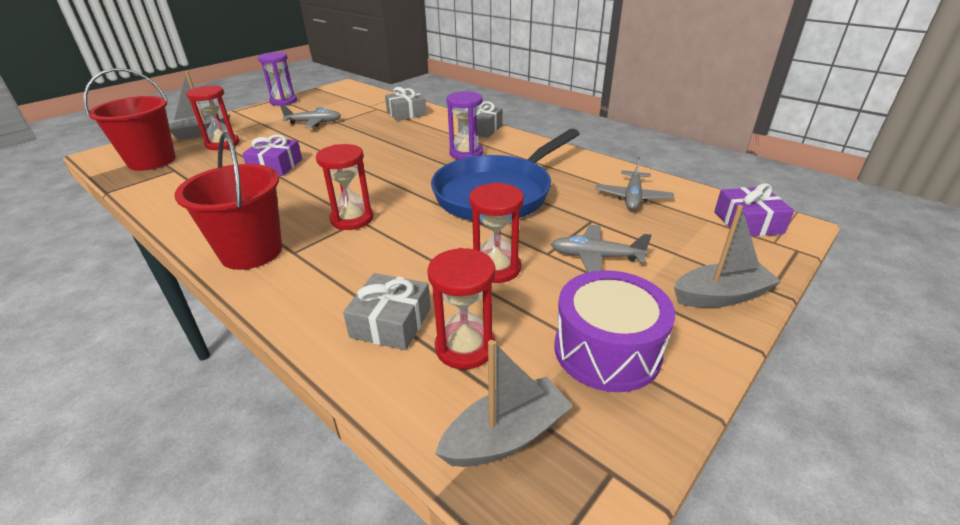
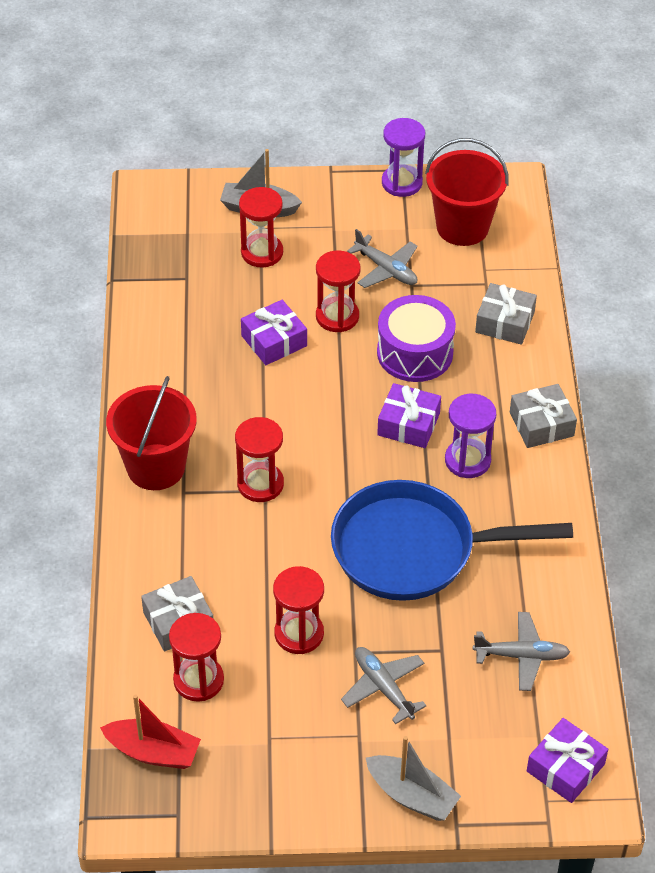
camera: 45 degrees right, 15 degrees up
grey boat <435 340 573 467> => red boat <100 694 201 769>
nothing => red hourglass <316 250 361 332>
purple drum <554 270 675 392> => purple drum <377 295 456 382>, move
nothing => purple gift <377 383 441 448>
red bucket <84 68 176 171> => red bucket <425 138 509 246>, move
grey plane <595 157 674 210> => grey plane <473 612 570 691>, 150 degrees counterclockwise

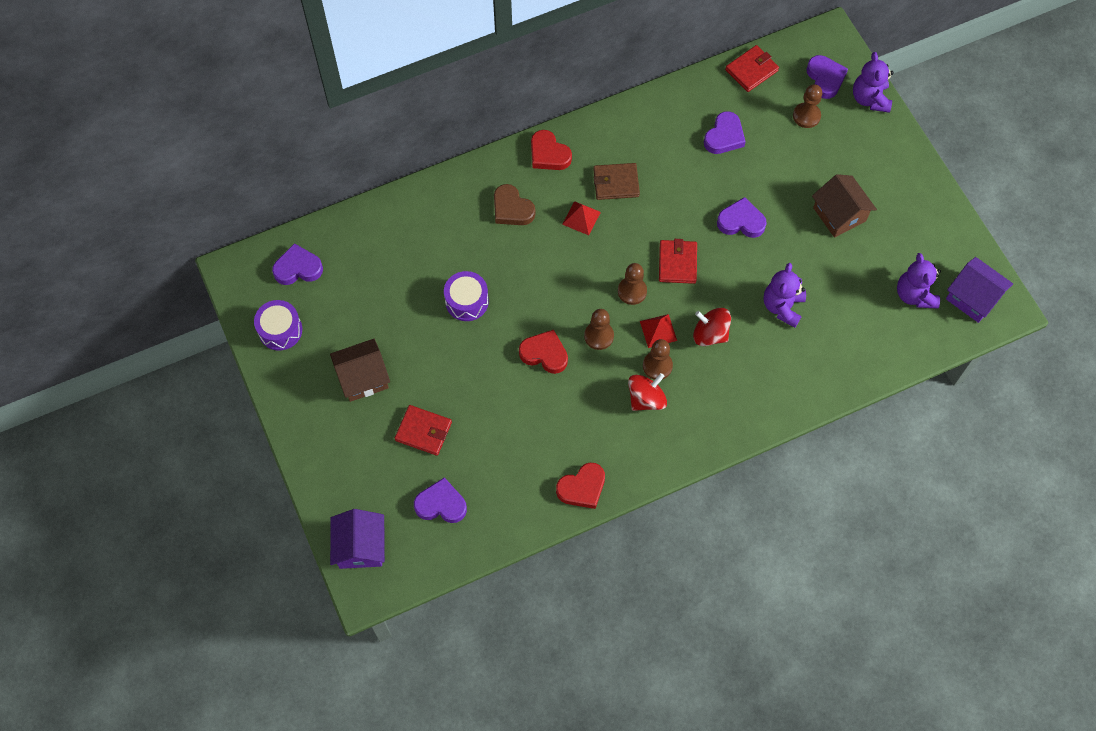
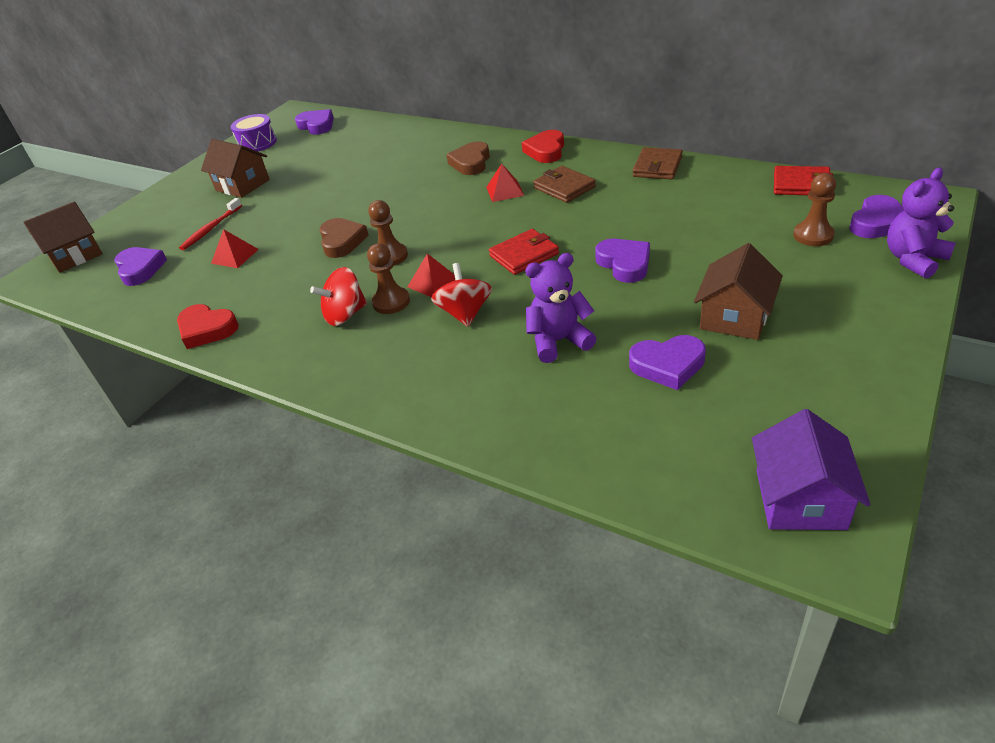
camera: 60 degrees right, 25 degrees down
purple house <330 509 385 569> => brown house <23 202 103 273>
red wallet <395 405 452 456> => red toothbrush <179 198 242 250>
nothing => red pyramid <211 229 259 268>
red spinning top <628 373 667 411> => red spinning top <310 267 367 326>, 135 degrees clockwise
red heart <519 330 568 374> => brown heart <319 218 369 258>
purple heart <704 111 746 154> => purple heart <629 335 706 390>, move
nothing => brown wallet <632 147 683 179>
purple drum <444 271 489 321> => nothing
brown pawn <618 263 647 305> => nothing
purple teddy bear <897 253 941 309> => nothing

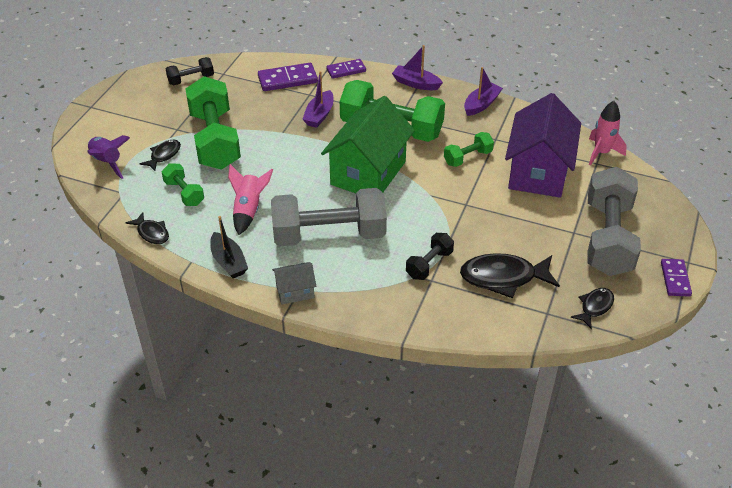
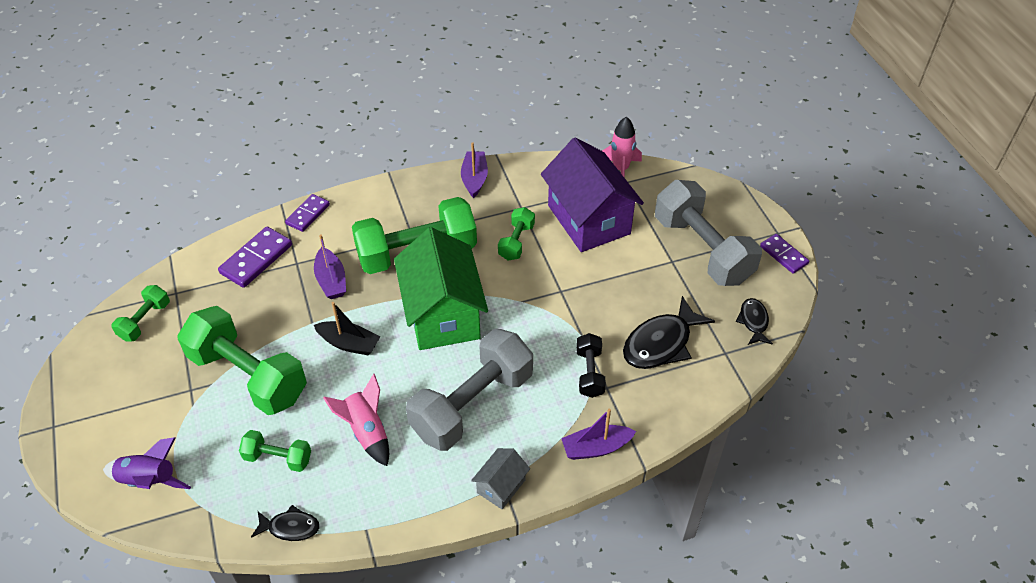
camera: 40 degrees left, 5 degrees up
black dumbbell <166 57 214 86> => green dumbbell <112 285 170 341>
black boat <210 216 248 278> => black boat <314 302 380 356>, move
purple boat <392 45 443 90> => purple boat <561 409 636 460>, move
black fish <139 140 181 171> => nothing

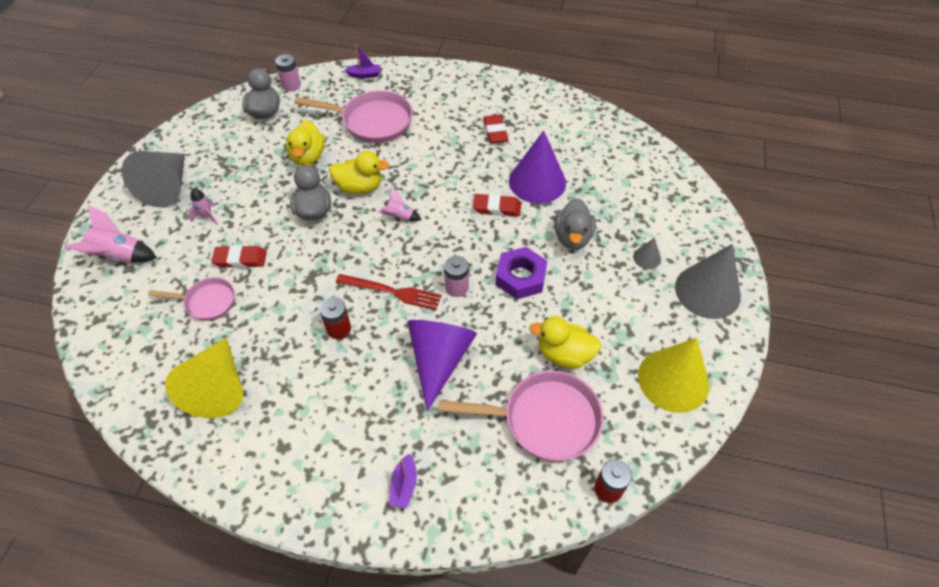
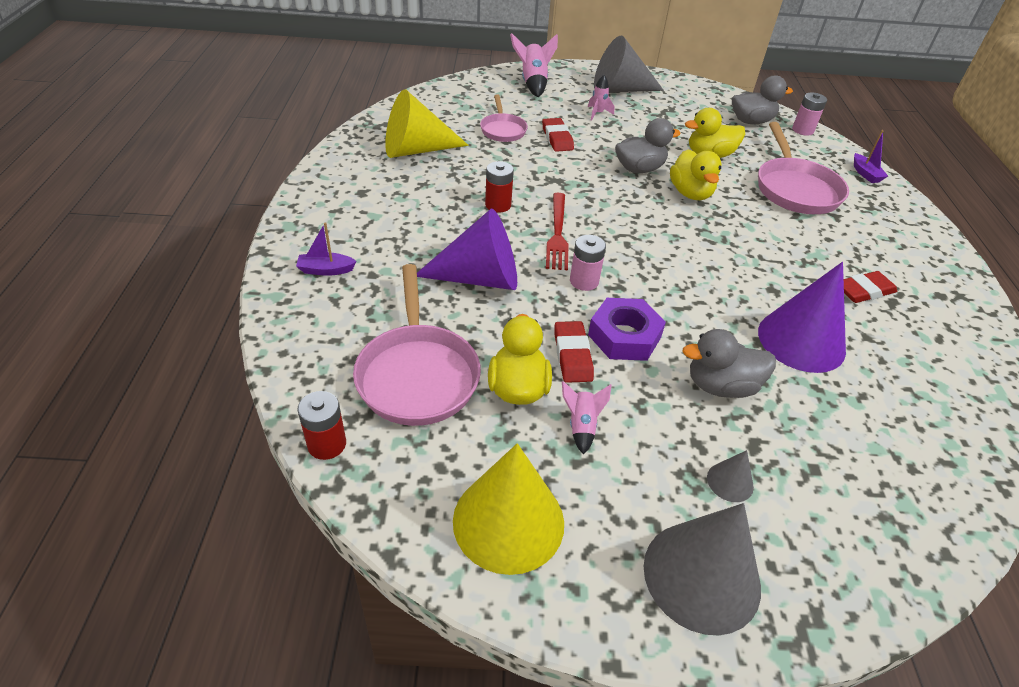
camera: 75 degrees right, 10 degrees down
red eraser <473 194 521 217> => red eraser <554 321 594 383>, move
pink rocket <379 187 421 222> => pink rocket <562 381 612 455>, move

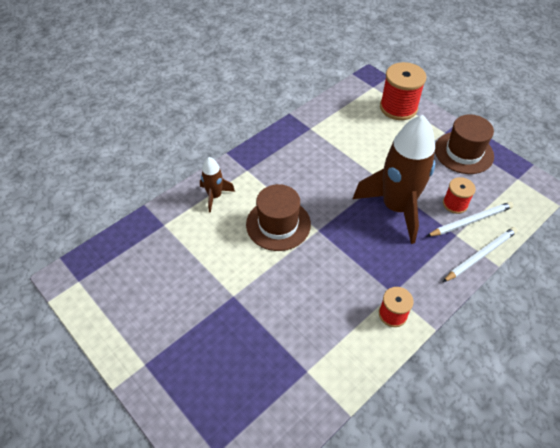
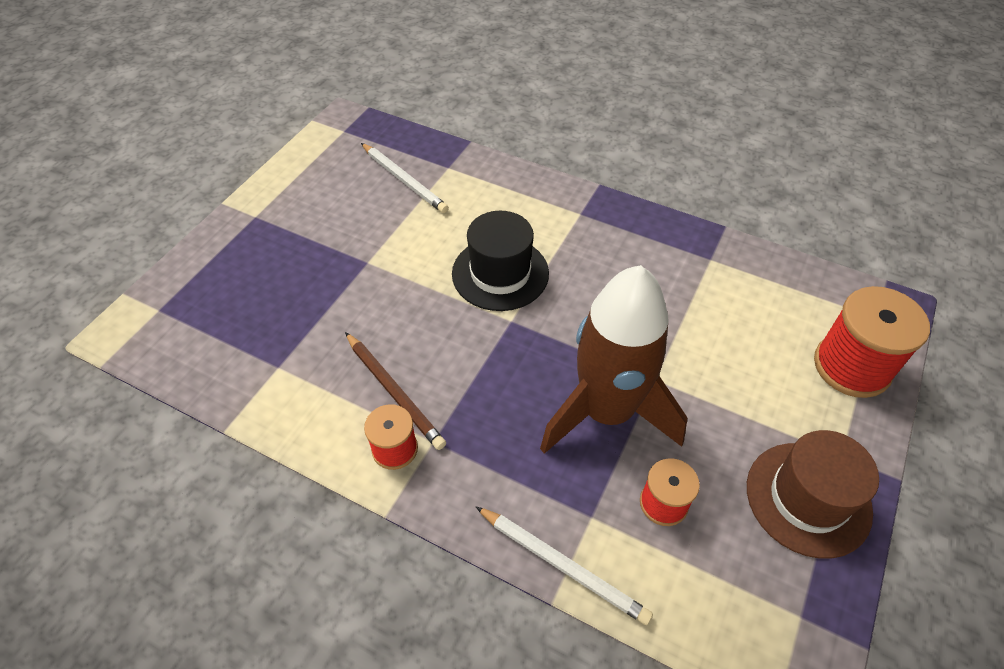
camera: 70 degrees right, 0 degrees up
nothing => brown pencil <345 332 446 450>
white pencil <427 202 514 236> => white pencil <361 143 449 213>, move
brown hat <246 184 311 251> => black hat <452 211 549 311>
brown rocket <200 157 235 212> => nothing

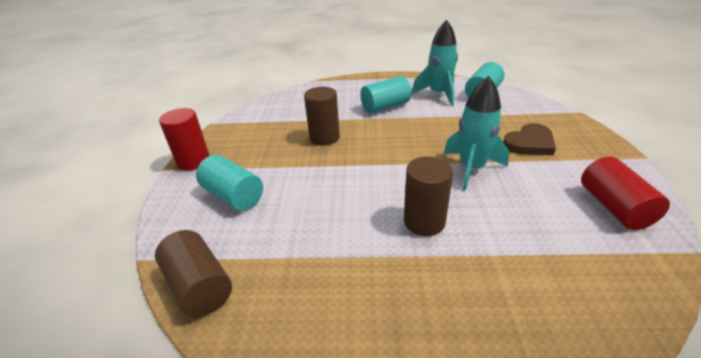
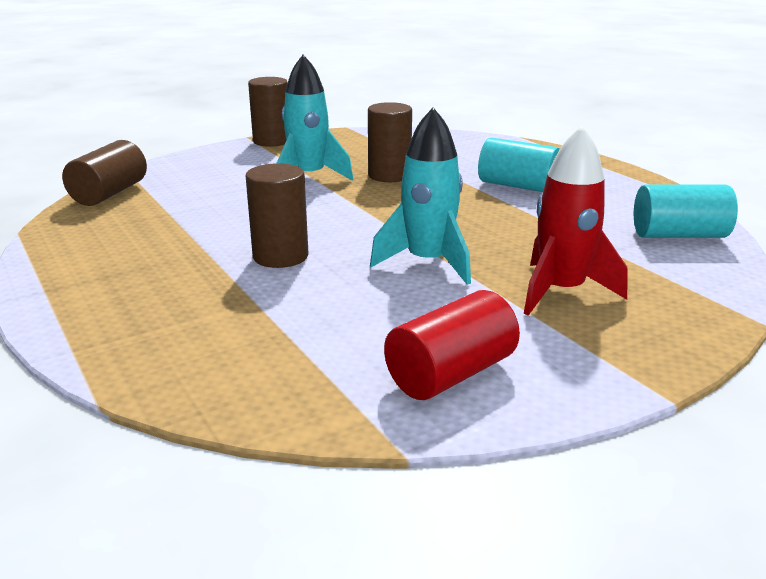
camera: 55 degrees right, 10 degrees down
red cylinder <159 108 210 170> => brown cylinder <248 77 288 147>
turquoise rocket <412 20 458 106> => turquoise rocket <277 55 353 181>, move
brown heart <503 123 556 155> => red rocket <524 126 628 316>
turquoise cylinder <196 155 263 211> => nothing

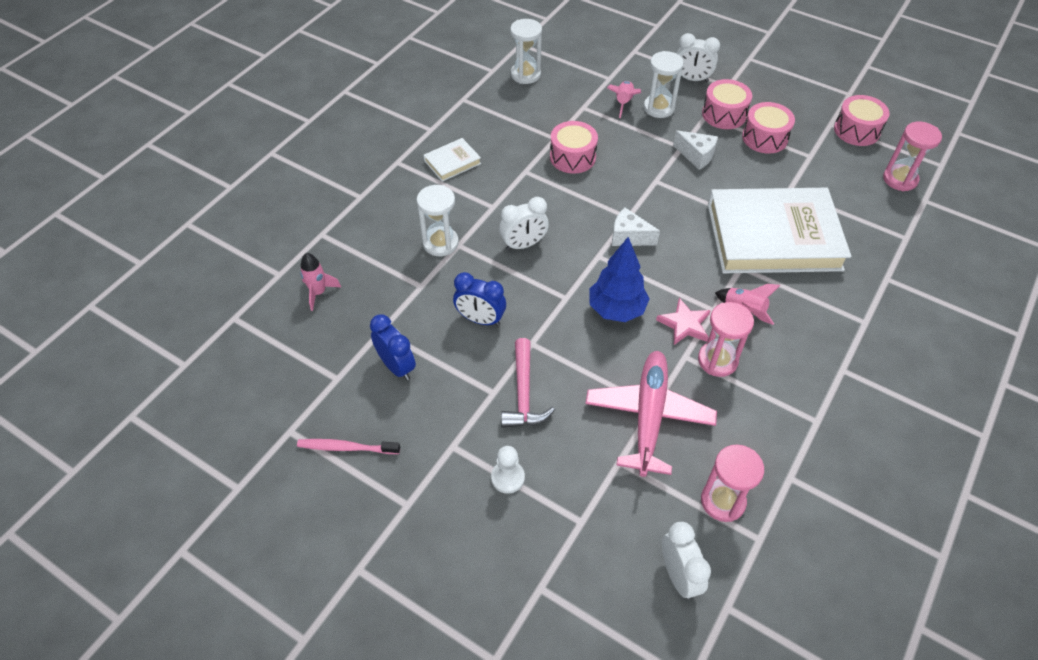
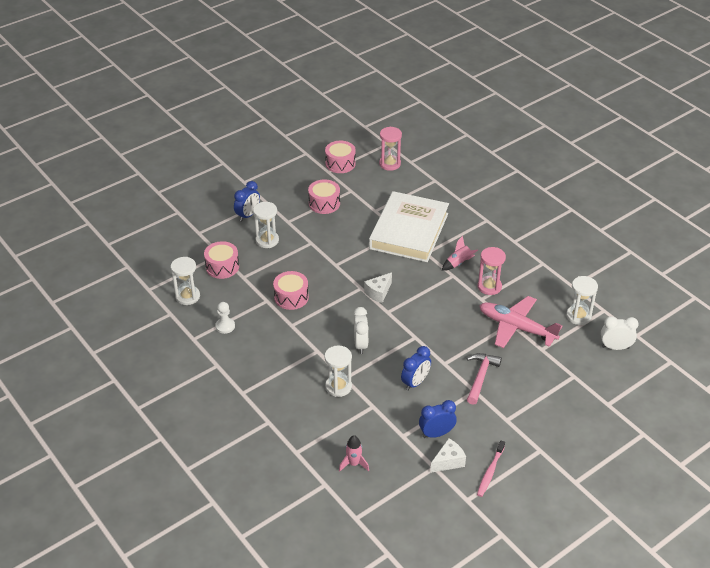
camera: 70 degrees left, 10 degrees down
pink drum <702 79 752 129> => pink drum <204 241 239 279>, move
white pawn <491 446 525 494> => white pawn <215 302 235 334>, move
white clock <677 33 720 82> => blue clock <234 181 260 221>
white cheese <673 130 718 170> => white cheese <430 438 466 473>, move
pink hammer <501 338 555 428> => pink hammer <466 353 502 405>, 90 degrees counterclockwise
pink hourglass <701 445 764 522> => white hourglass <566 276 598 325>
white book <424 138 481 182> => nothing
blue tree <590 237 650 322> => nothing
pink rocket <607 81 641 118> => nothing
pink star <656 298 711 345> => nothing

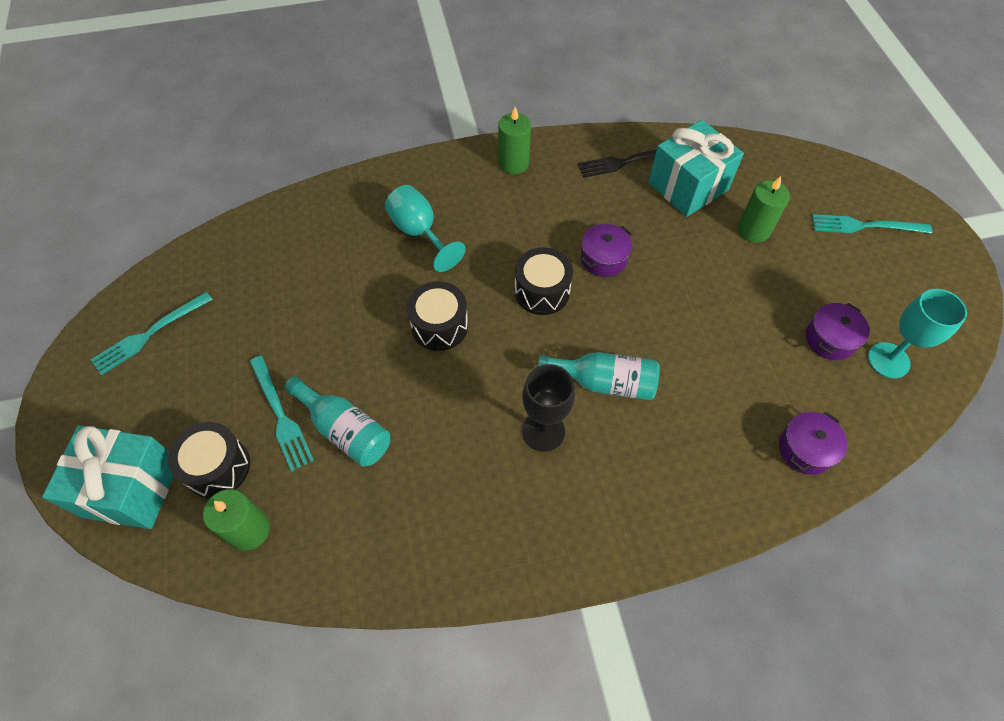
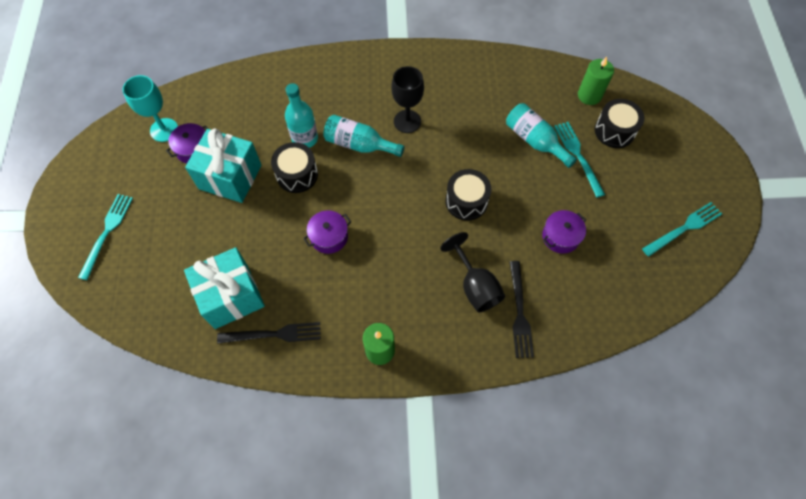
camera: 170 degrees left, 5 degrees up
turquoise fork <812 214 932 234> => turquoise fork <78 194 133 280>, 90 degrees counterclockwise
turquoise gift <42 425 174 529> => turquoise gift <185 129 262 203>, move
black drum <514 247 573 315> => black drum <271 142 318 193>, move
nothing => turquoise bottle <285 83 318 148>
turquoise goblet <385 185 466 272> => black goblet <440 232 505 312>
nothing => black fork <510 261 534 358>
purple pot <779 412 847 475> => purple pot <542 210 586 254>, move
green candle <738 176 790 243> => nothing

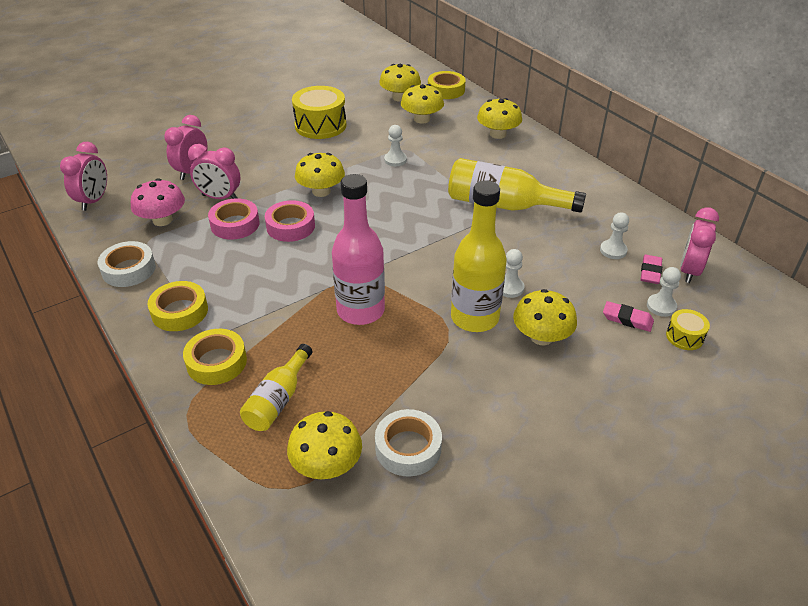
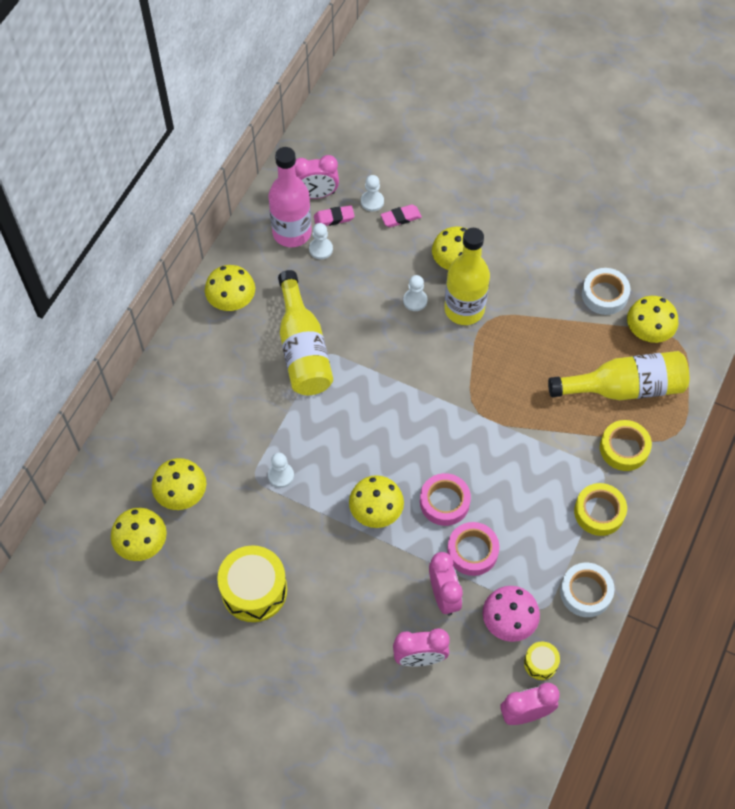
camera: 120 degrees left, 20 degrees up
yellow mushroom <477 98 522 139> => yellow mushroom <205 265 255 311>, move
pink bottle <332 174 385 325> => pink bottle <268 147 312 247>, move
pink eraser <603 301 654 332> => pink eraser <380 204 422 227>, 75 degrees clockwise
yellow drum <666 309 710 350> => yellow drum <524 641 560 680>, move
yellow bottle <240 344 313 431> => yellow bottle <548 351 689 400>, x1.67
yellow tape <428 71 466 99> => nothing

